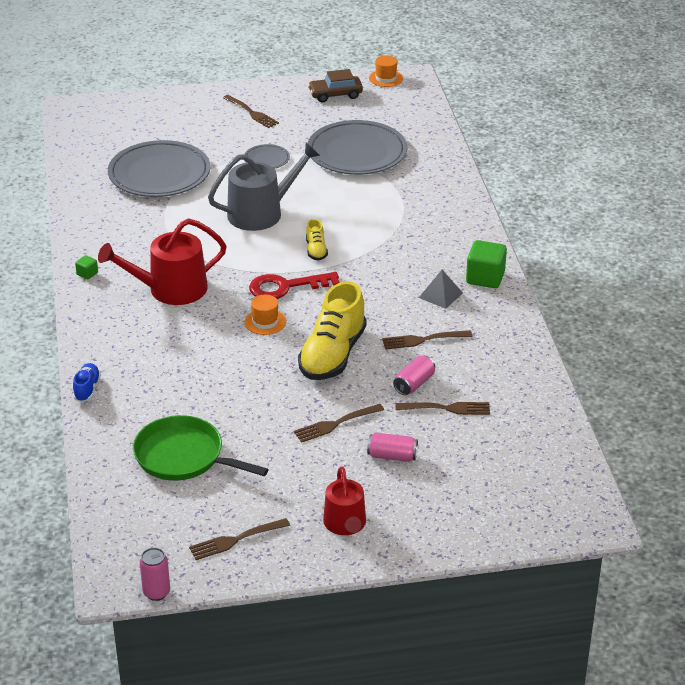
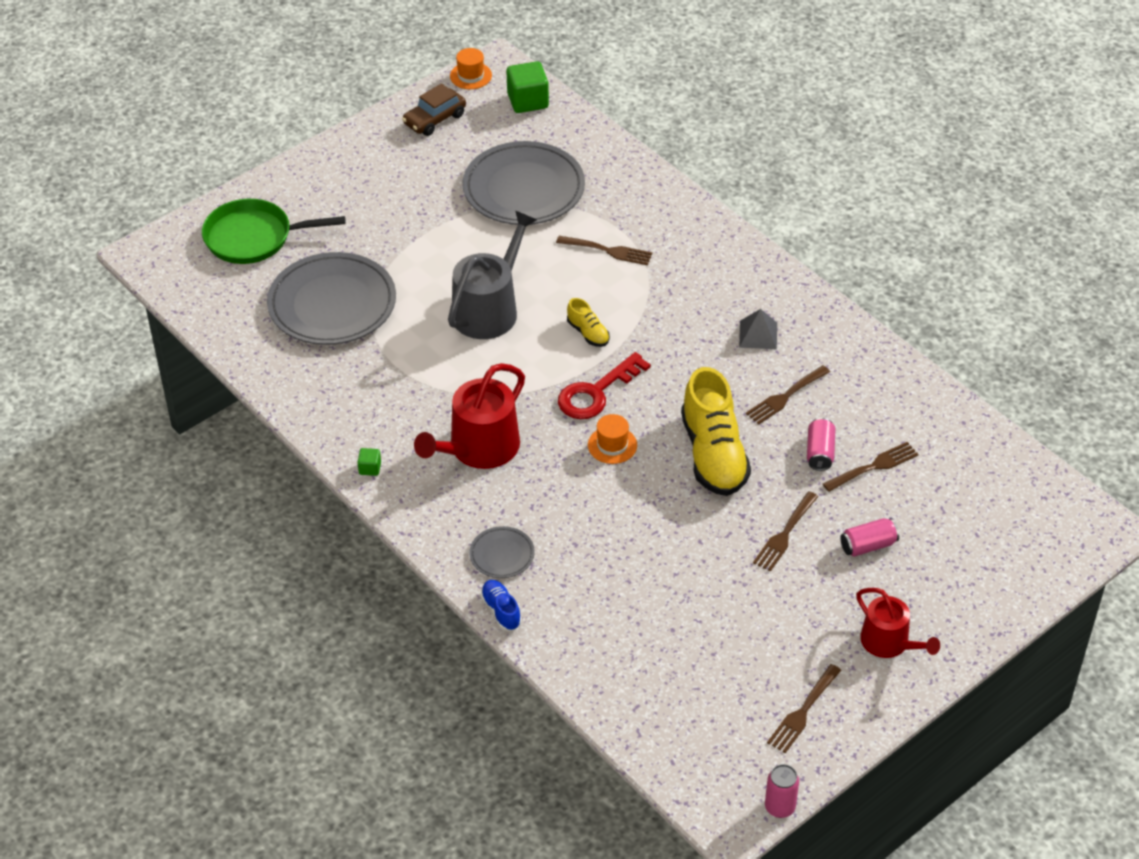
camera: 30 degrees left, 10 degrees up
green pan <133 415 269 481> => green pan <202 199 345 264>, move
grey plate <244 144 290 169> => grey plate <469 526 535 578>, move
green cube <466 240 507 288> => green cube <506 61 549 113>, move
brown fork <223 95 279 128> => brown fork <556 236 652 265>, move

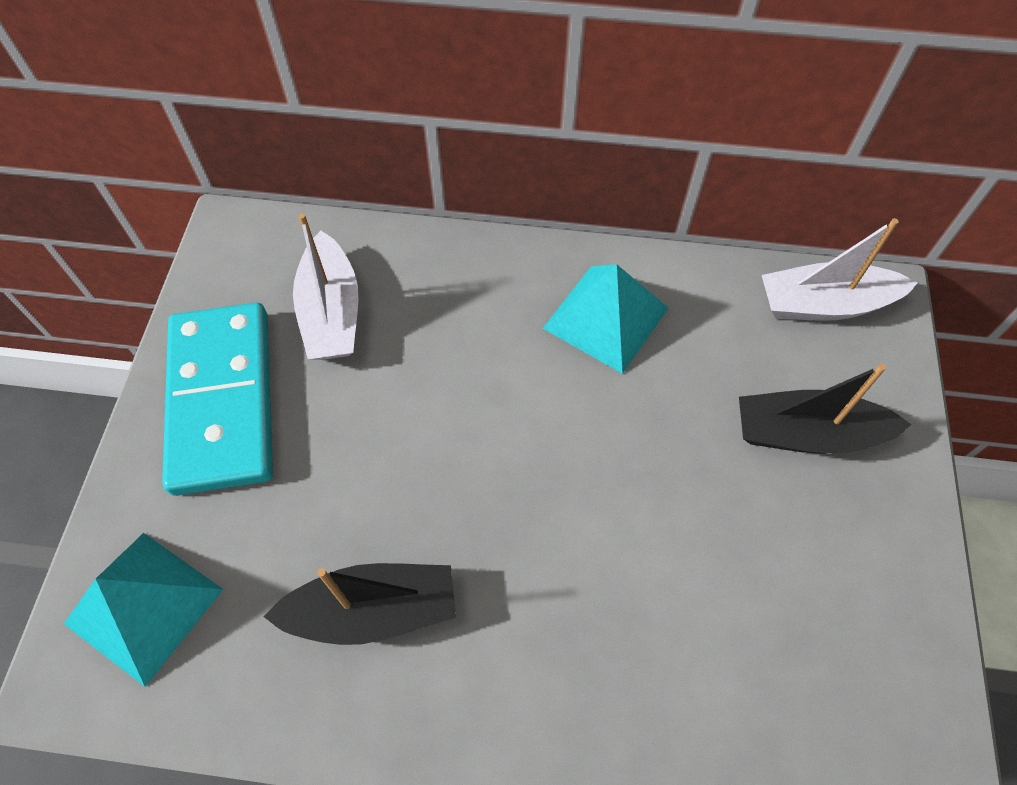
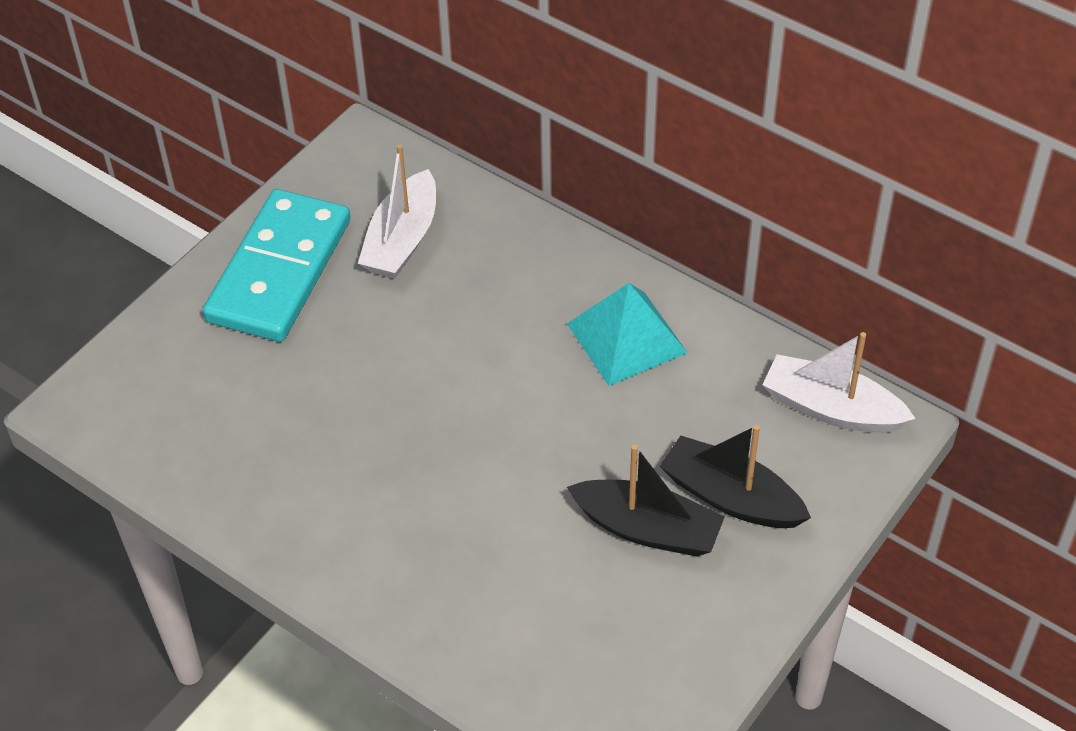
camera: 30 degrees right, 10 degrees down
black boat <264 563 456 645> => black boat <567 444 725 557>, move
turquoise pyramid <64 533 223 687> => nothing

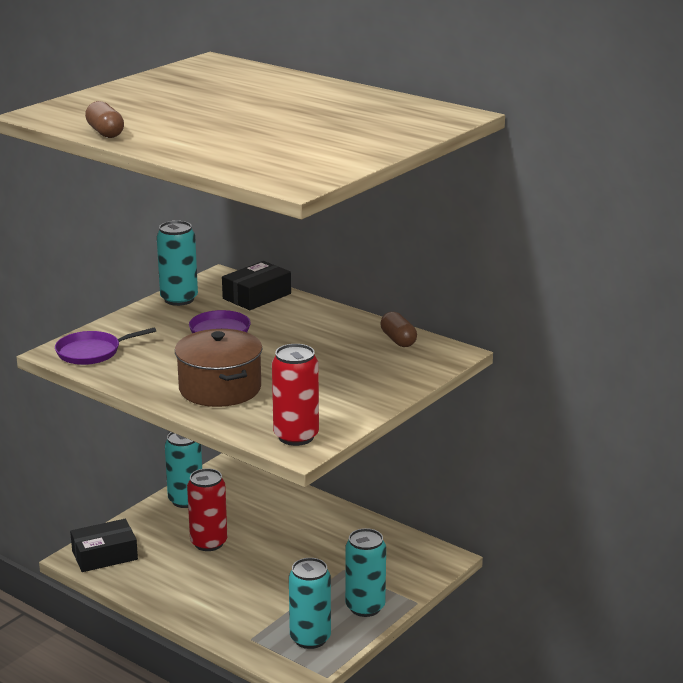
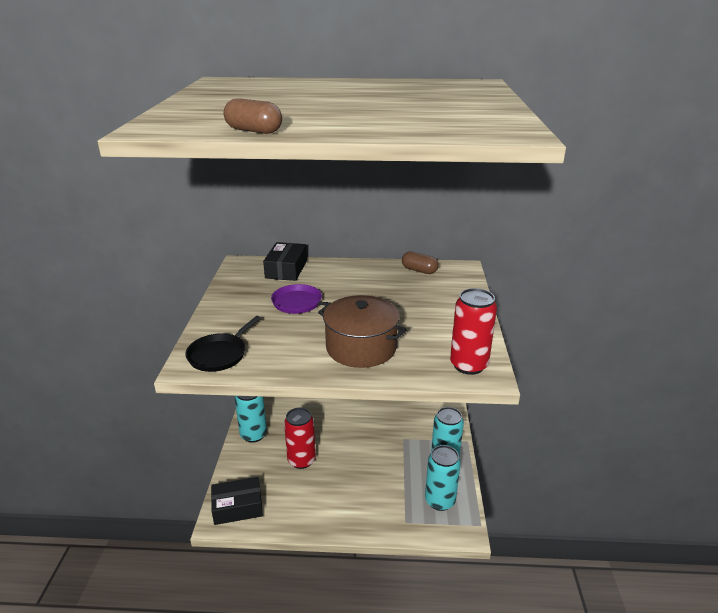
camera: 35 degrees left, 5 degrees up
purple pan <55 327 156 365> => black pan <185 316 261 372>
black box <70 519 138 572> => black box <211 477 263 525>, 45 degrees clockwise
turquoise can <157 221 198 306> => nothing

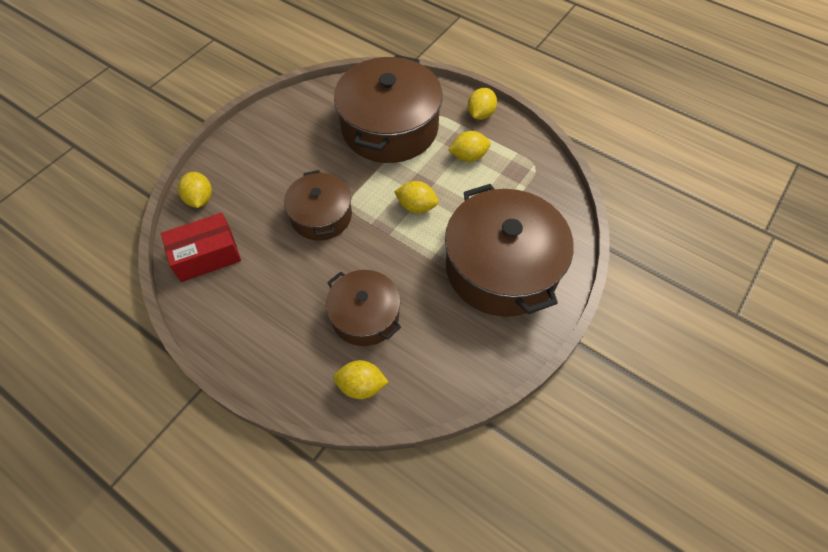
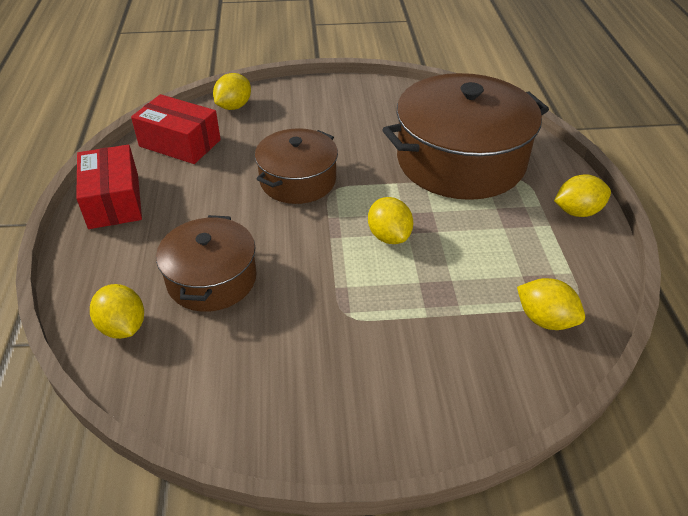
camera: 50 degrees right, 15 degrees down
nothing => red box <76 145 142 229>
yellow lemon <448 131 491 162> => yellow lemon <517 278 585 330>, move
brown pot <445 184 574 317> => nothing

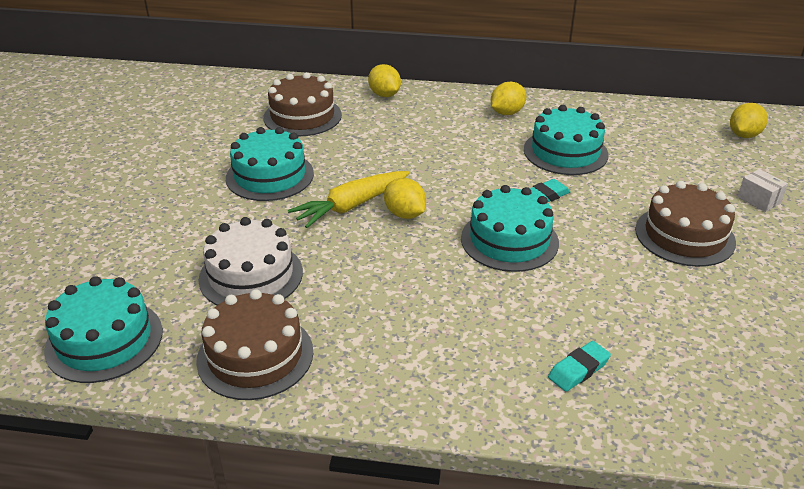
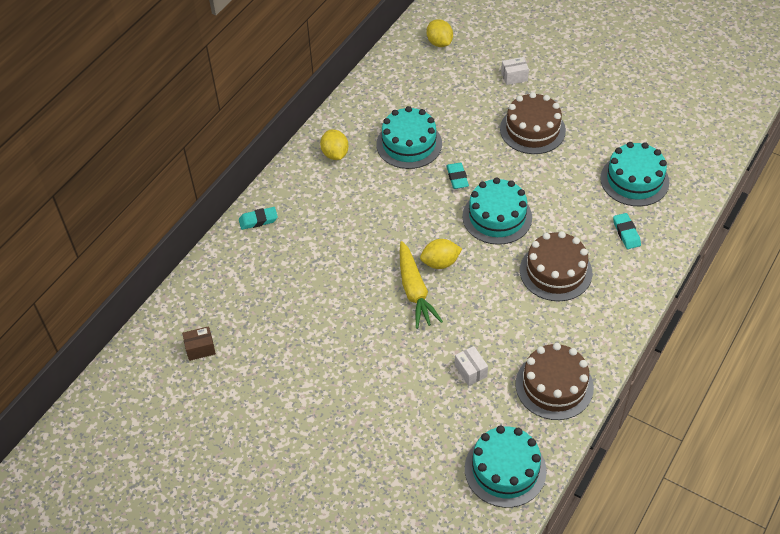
camera: 65 degrees left, 15 degrees up
nothing => brown box <182 326 216 361>
yellow lemon <368 64 401 97> => turquoise eraser <239 207 278 230>
white cake <198 217 303 305> => white box <455 346 488 386>
brown cake <263 72 342 136> => brown cake <520 231 592 301>, move
turquoise cake <226 127 314 201> => turquoise cake <600 142 669 206>, move

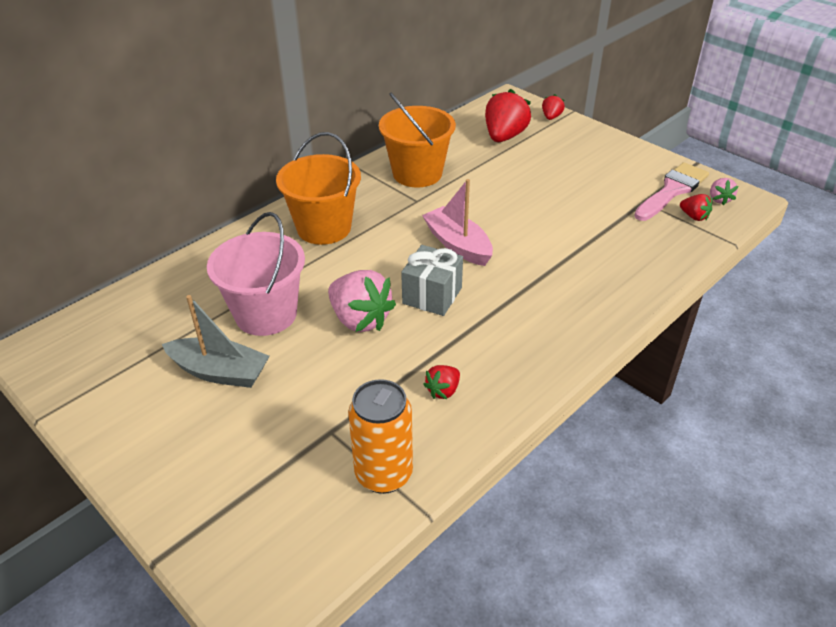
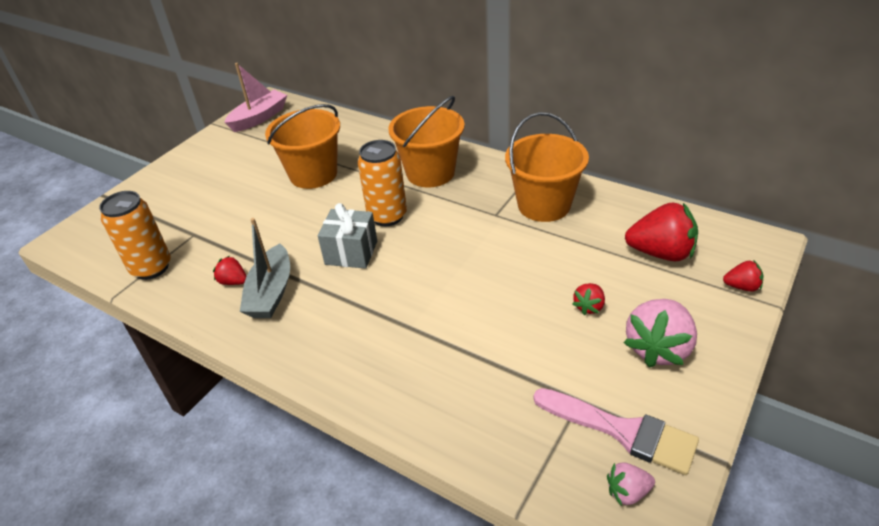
camera: 80 degrees right, 0 degrees up
pink boat <422 179 493 266> => pink boat <224 63 287 132>, move
grey boat <162 295 270 388> => grey boat <240 218 290 318>, move
pink bucket <207 212 305 336> => orange bucket <265 104 340 189>
nothing => orange can <358 140 407 226>
red strawberry <680 194 712 221> => red strawberry <573 283 605 315>, move
pink strawberry <328 270 396 332> => pink strawberry <624 299 697 367>, move

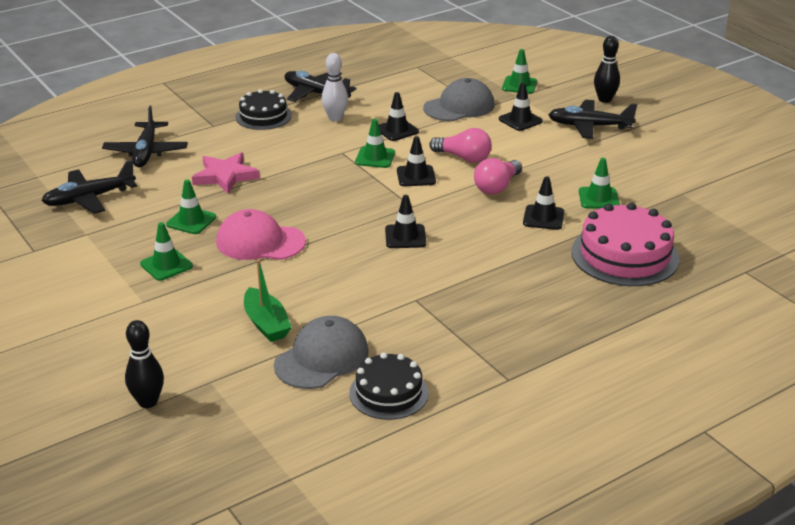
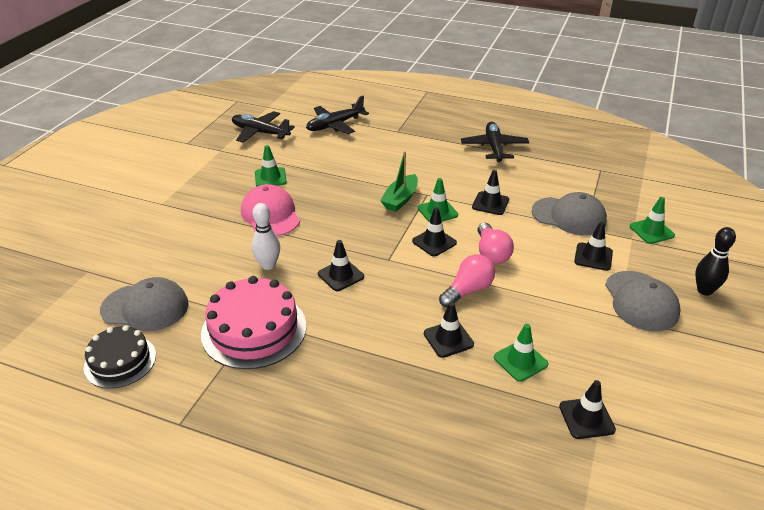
camera: 55 degrees right, 5 degrees up
pink cake <571 202 680 286> => pink cake <201 276 306 369>, move
white bowling pin <322 53 348 121> => white bowling pin <252 203 280 270>, move
green boat <244 259 292 342> => green boat <380 151 418 212>, move
pink light bulb <474 158 522 194> => pink light bulb <439 254 495 307>, 135 degrees clockwise
nothing => black traffic cone <559 380 616 439>
black plane <548 100 637 139> => grey cap <605 271 681 331>
black bowling pin <125 320 164 408> => nothing
green traffic cone <140 222 193 281> => nothing
pink star <192 152 260 194> => nothing
black cake <235 89 292 130> => nothing

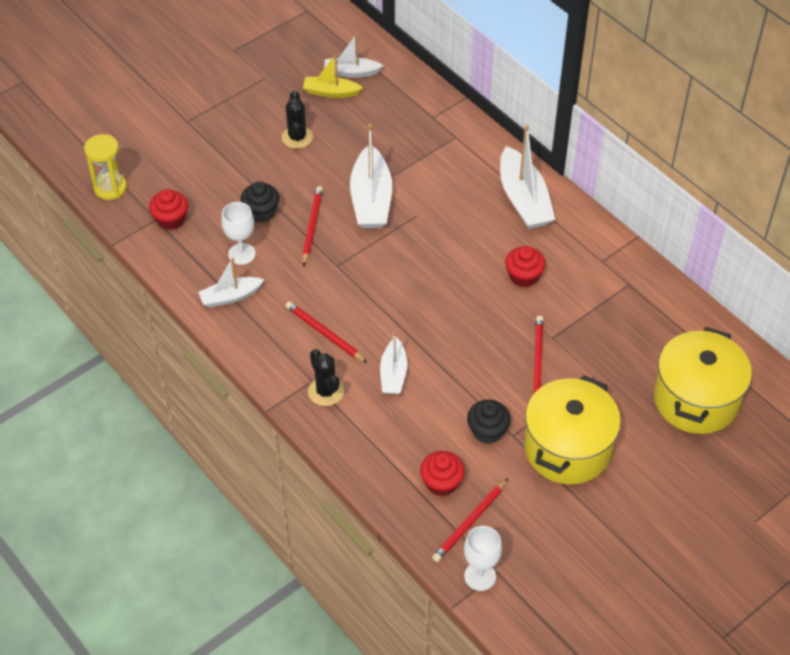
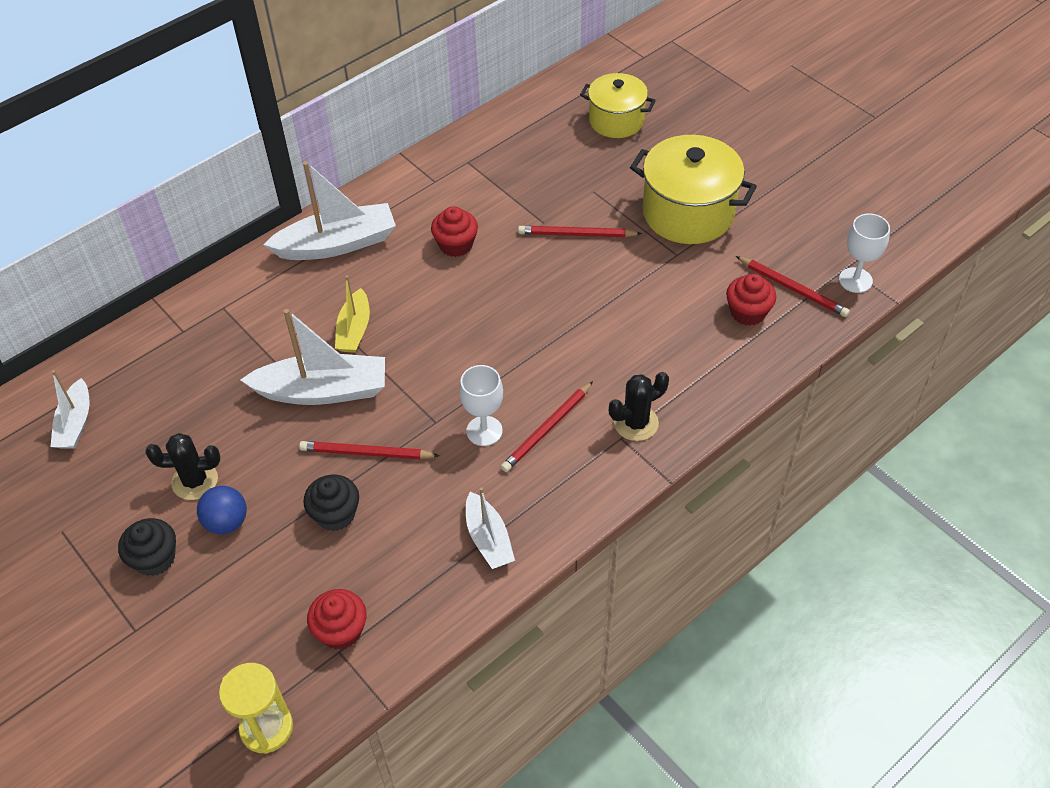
camera: 90 degrees left, 0 degrees up
black cupcake <467 400 511 444> => black cupcake <118 518 176 576>, move
nothing => blue ball <197 486 247 534>
yellow boat <303 54 363 98> => yellow boat <335 275 370 353>, move
white goblet <221 202 256 265> => white goblet <459 365 503 446>, move
yellow pot <654 327 752 434> => yellow pot <580 73 656 138>, x0.64
white boat <380 332 407 394> => nothing

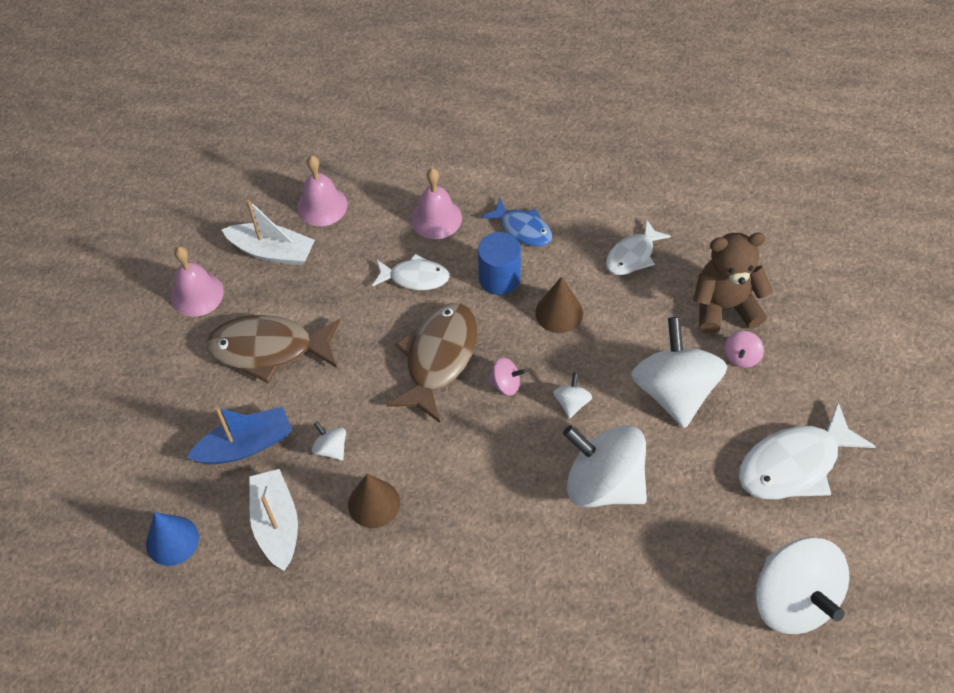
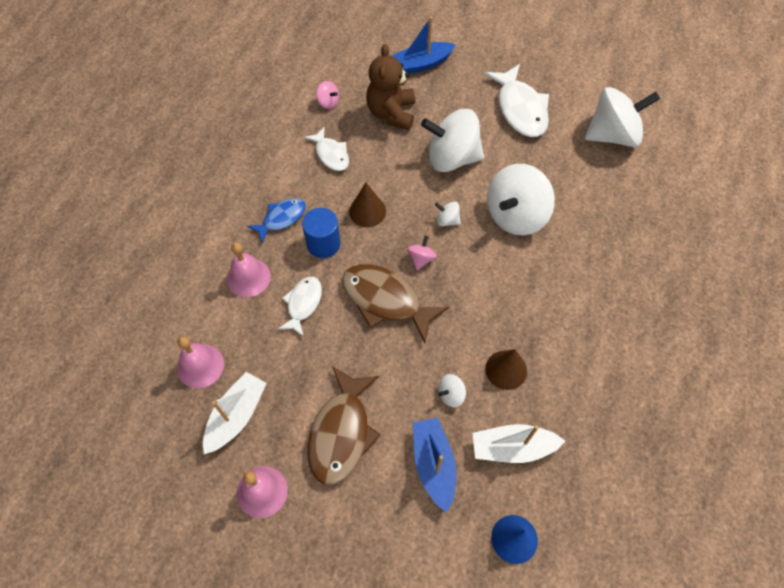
camera: 80 degrees left, 5 degrees up
pink spinning top <724 331 764 368> => pink spinning top <316 81 339 109>, move
nothing => blue boat <392 17 456 74>

